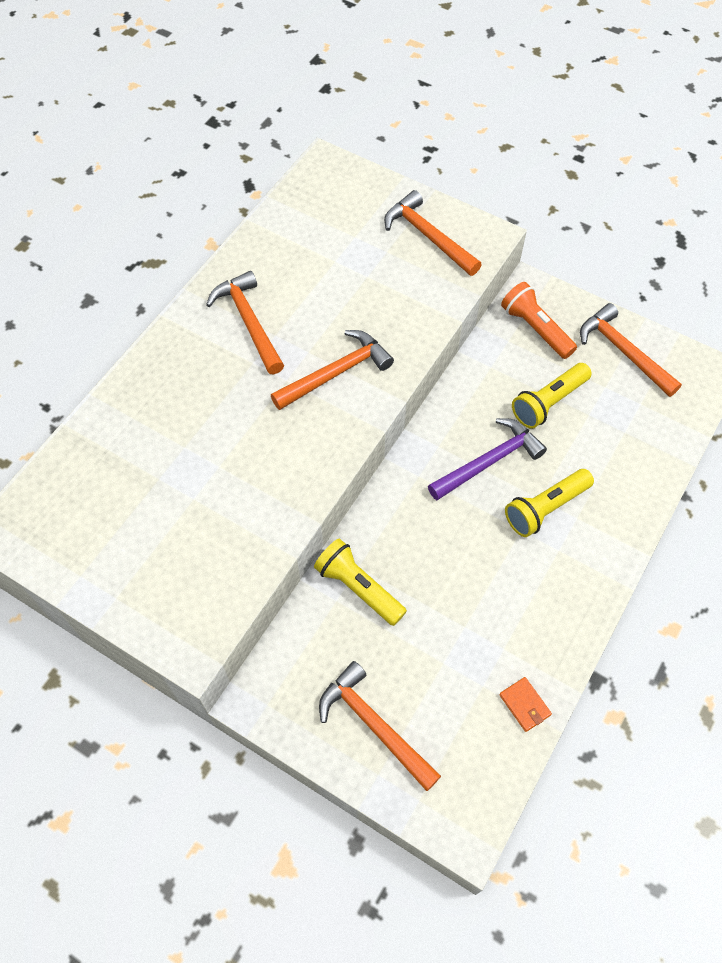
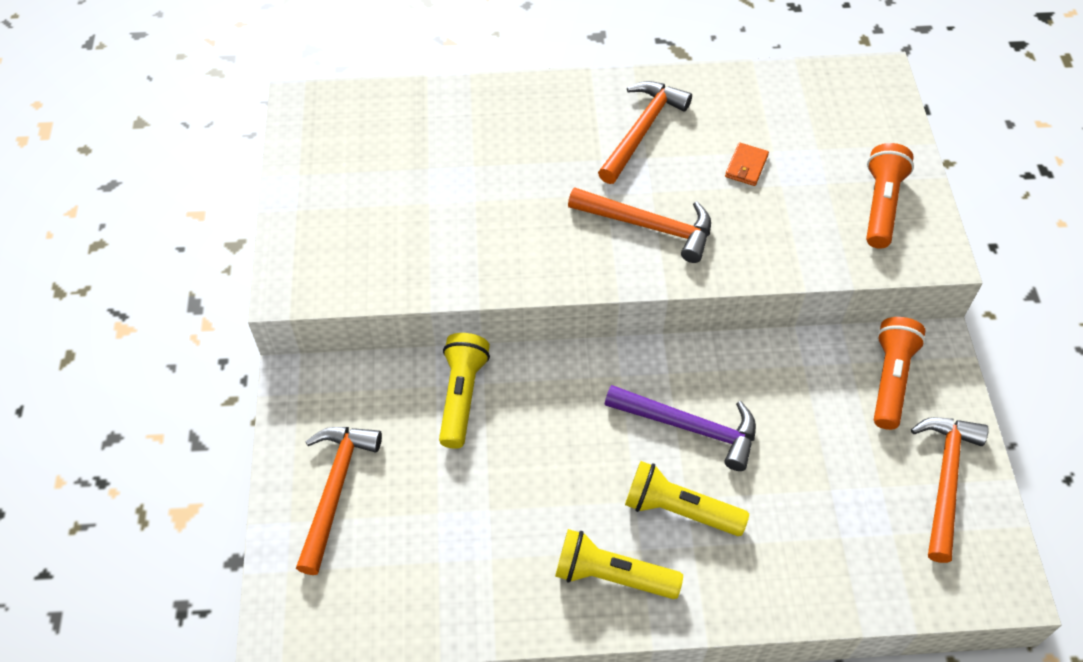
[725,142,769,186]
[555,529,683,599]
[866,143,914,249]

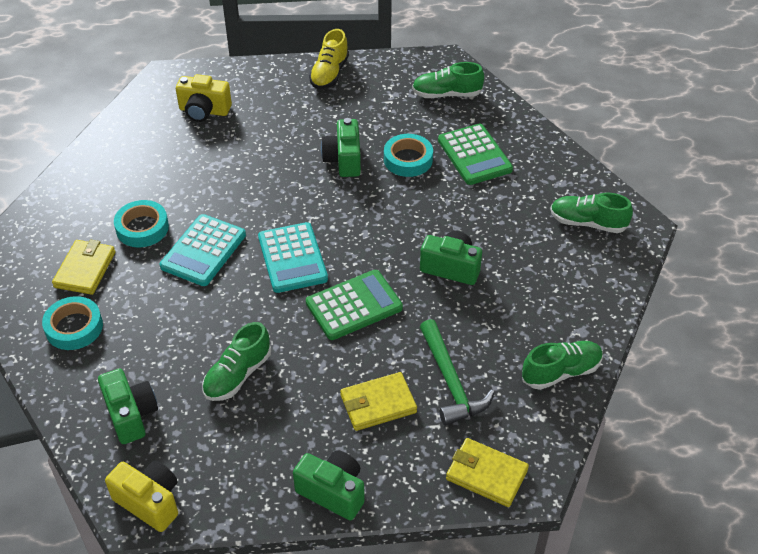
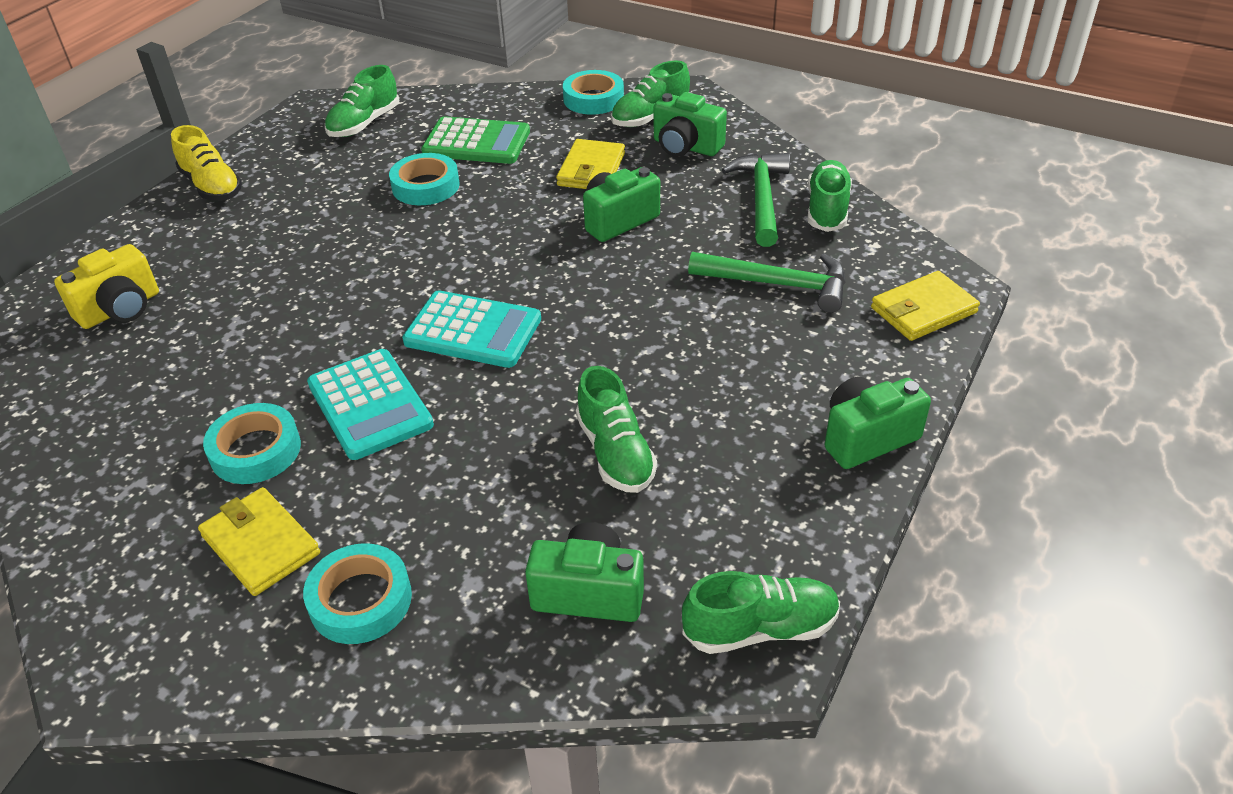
[306,270,403,340] (first image)
[563,70,624,115]
[722,153,790,247]
[654,92,727,157]
[556,139,625,189]
[682,571,840,654]

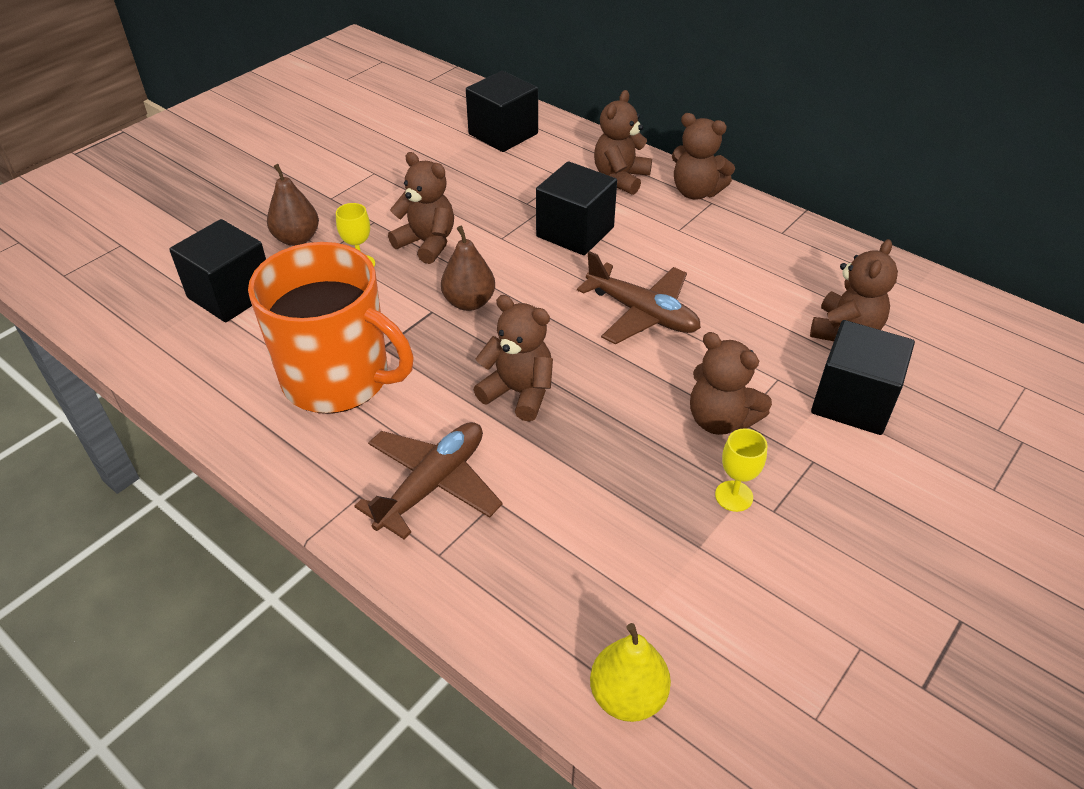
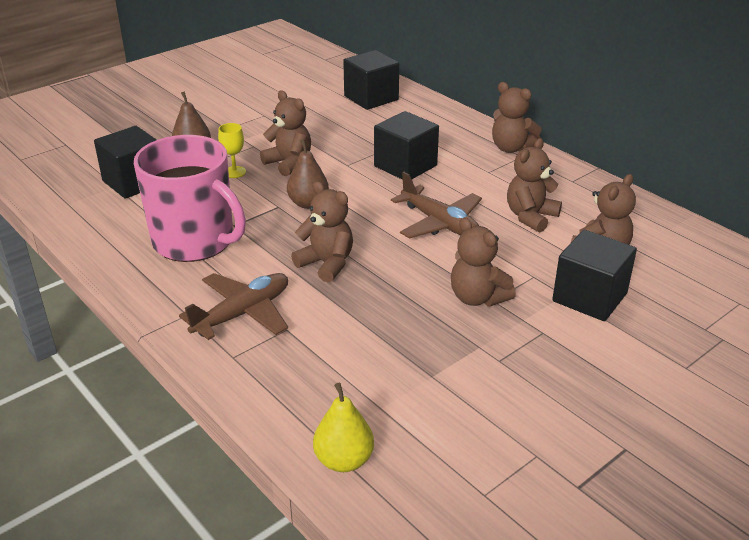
[715,429,767,512] (first image)
[507,138,562,233]
[134,135,246,262]

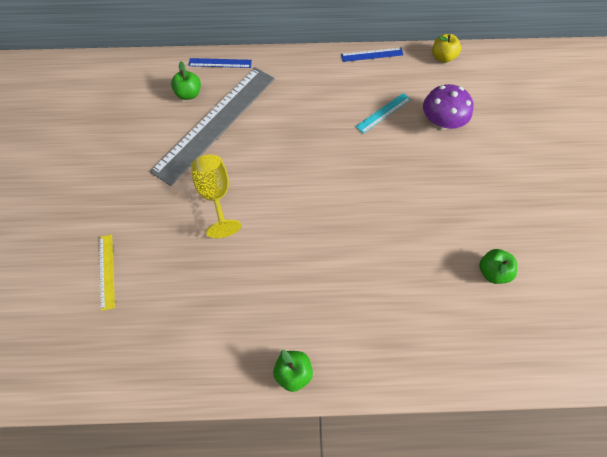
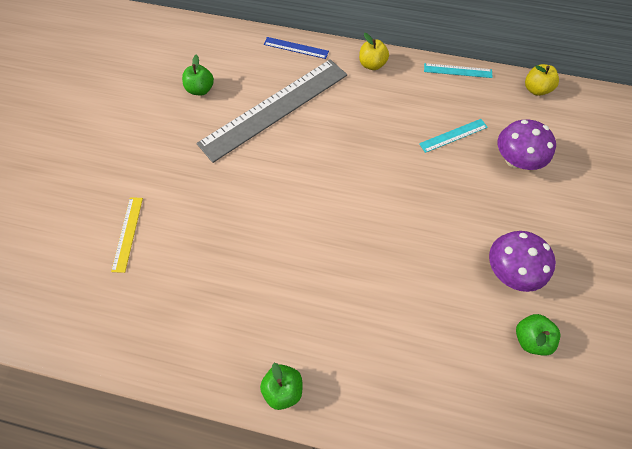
[191,155,241,238] (first image)
[359,33,389,70]
[489,231,556,292]
[182,55,214,96]
[424,63,493,78]

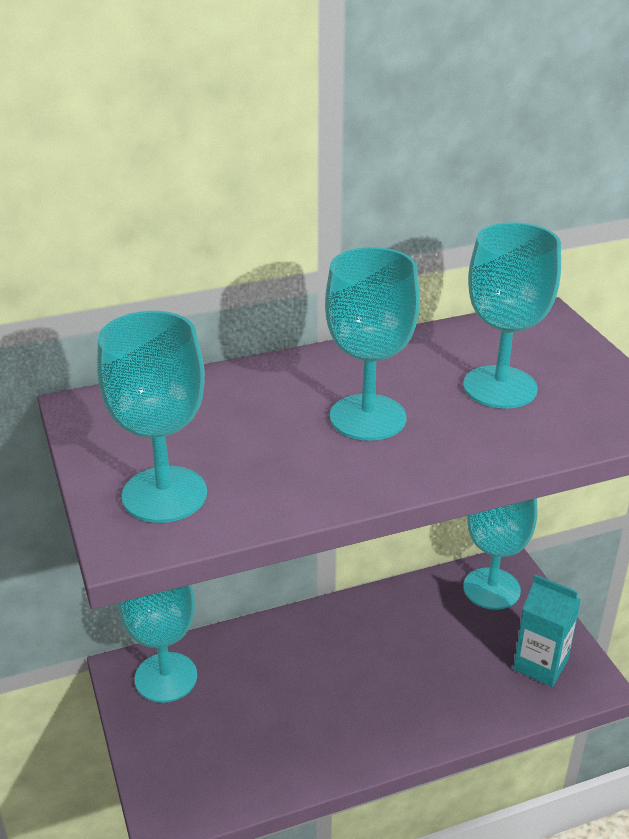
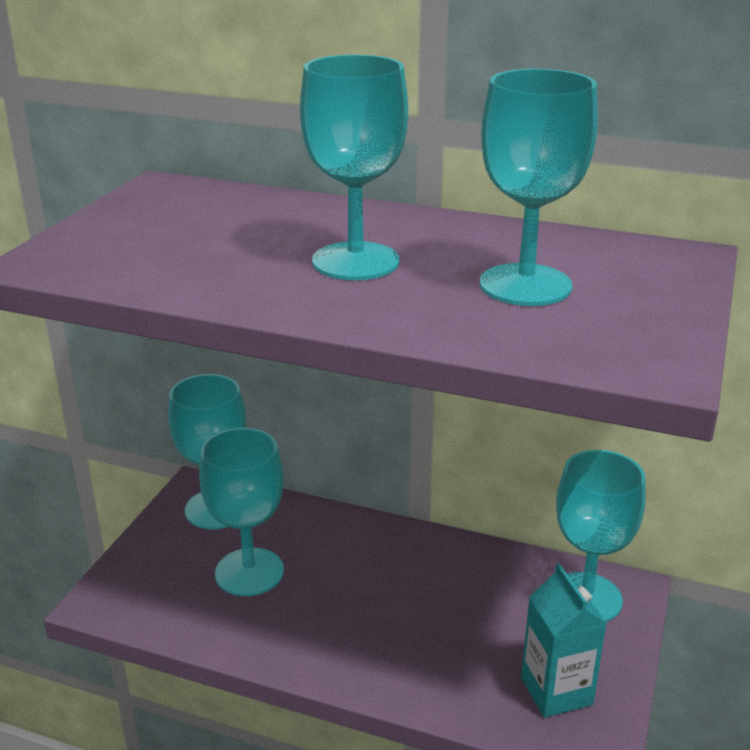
[199,428,284,596]

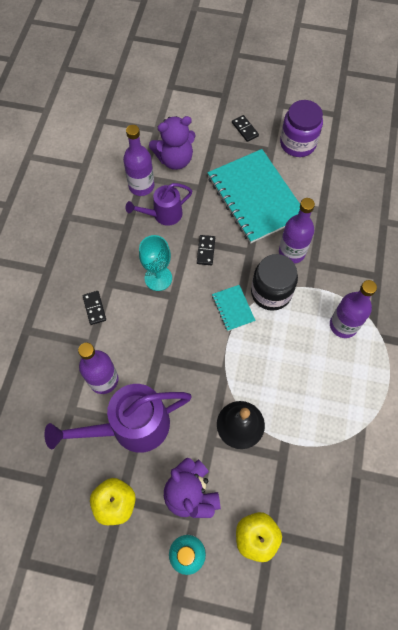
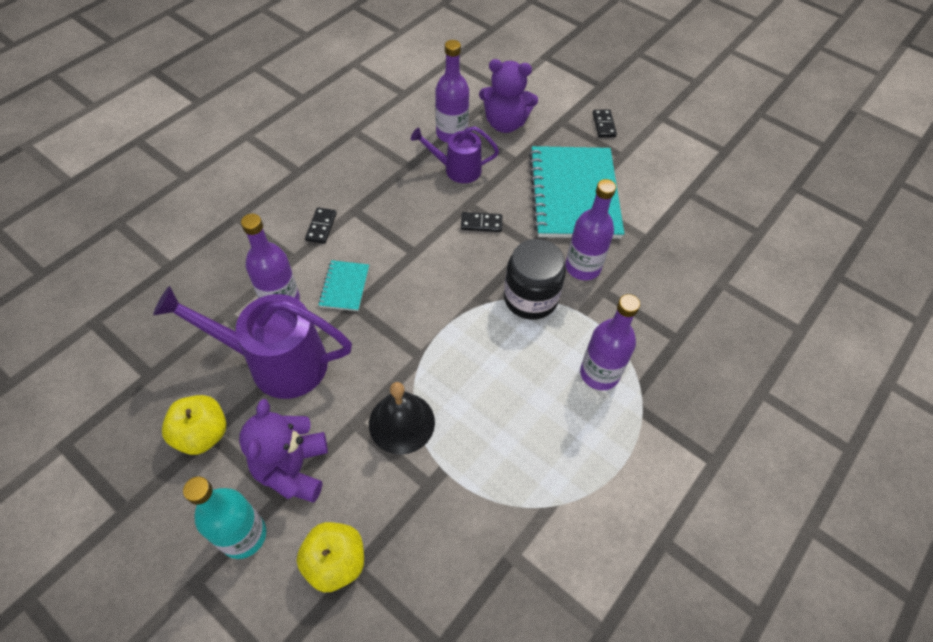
[139,235,172,291] (first image)
[280,100,323,157] (first image)
[318,260,369,311]
[461,212,502,232]

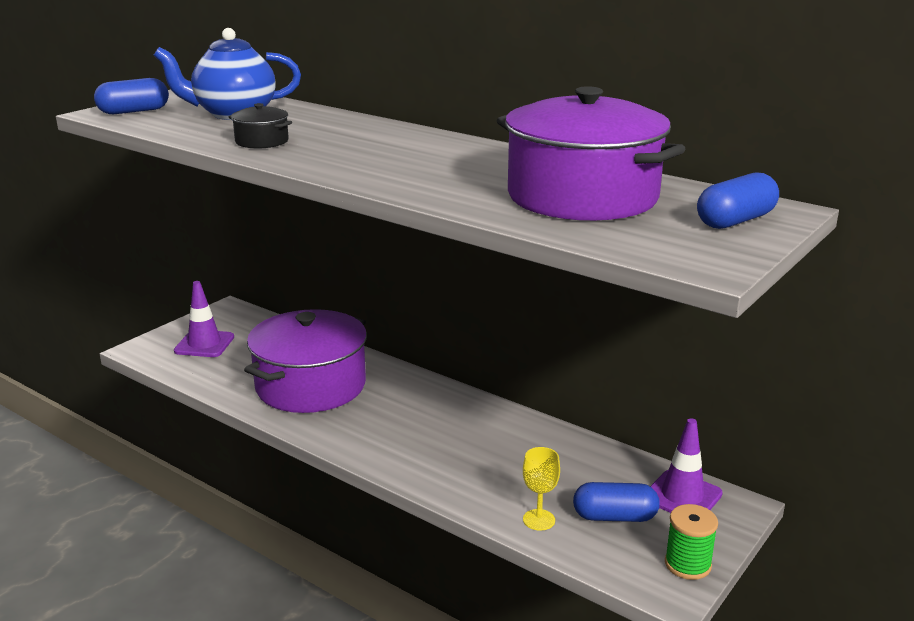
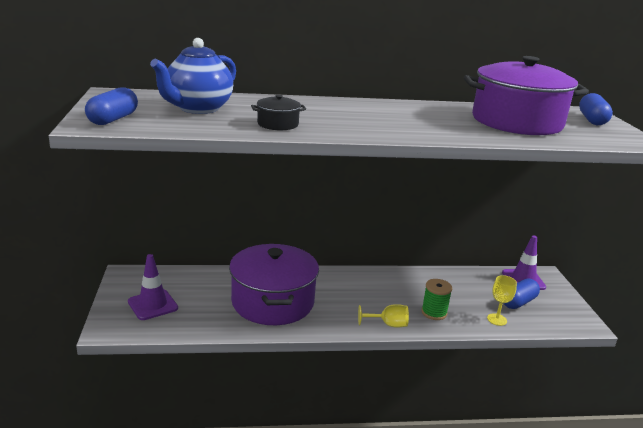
[358,304,409,328]
[421,279,452,320]

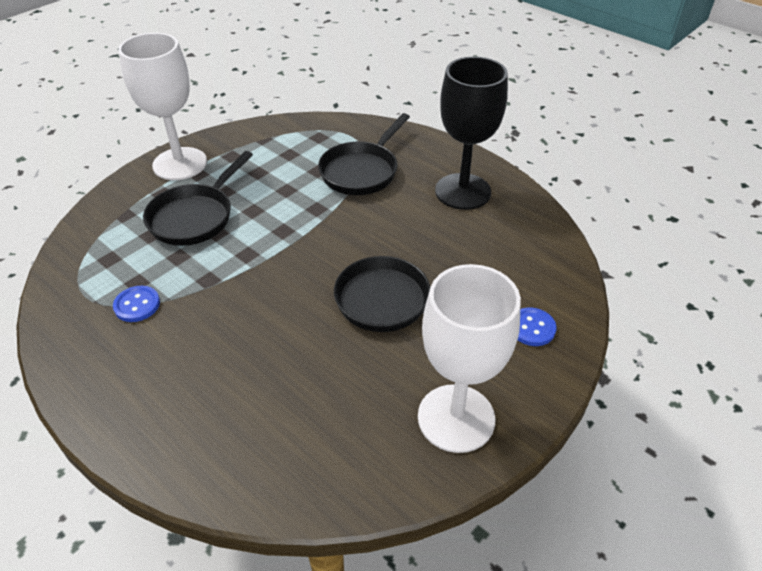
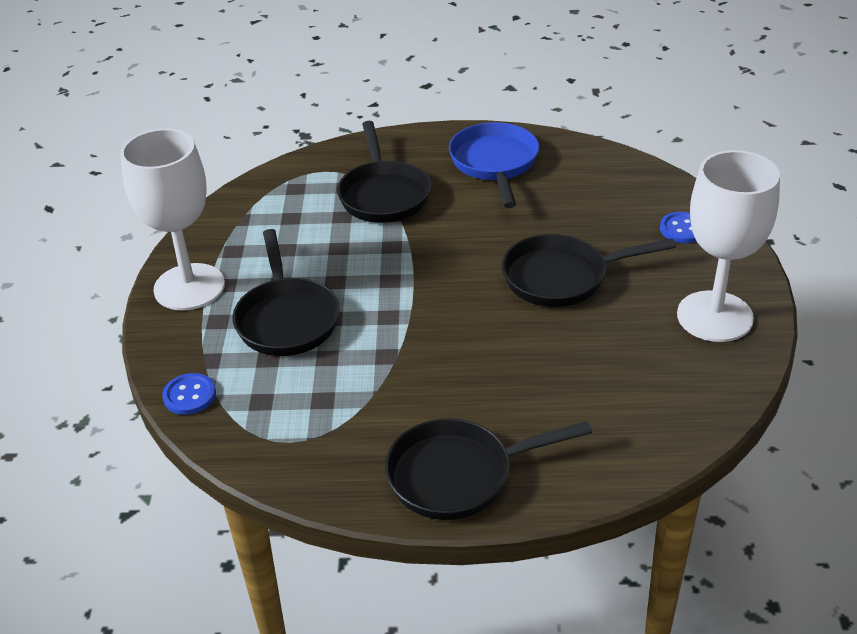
[385,419,592,520]
[162,373,216,415]
[449,122,539,208]

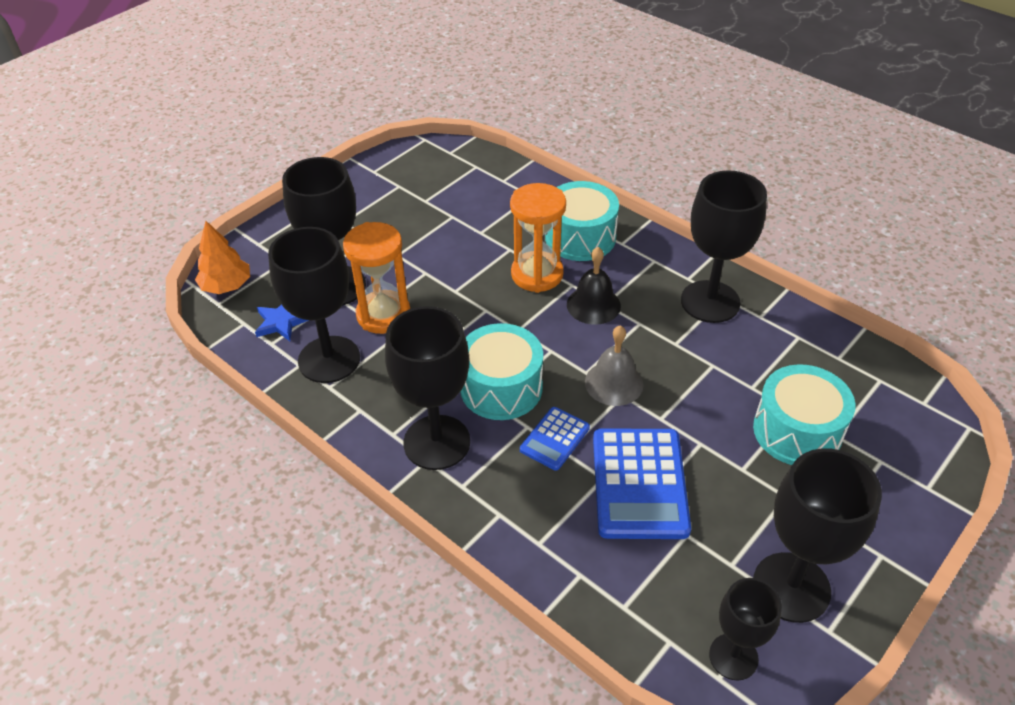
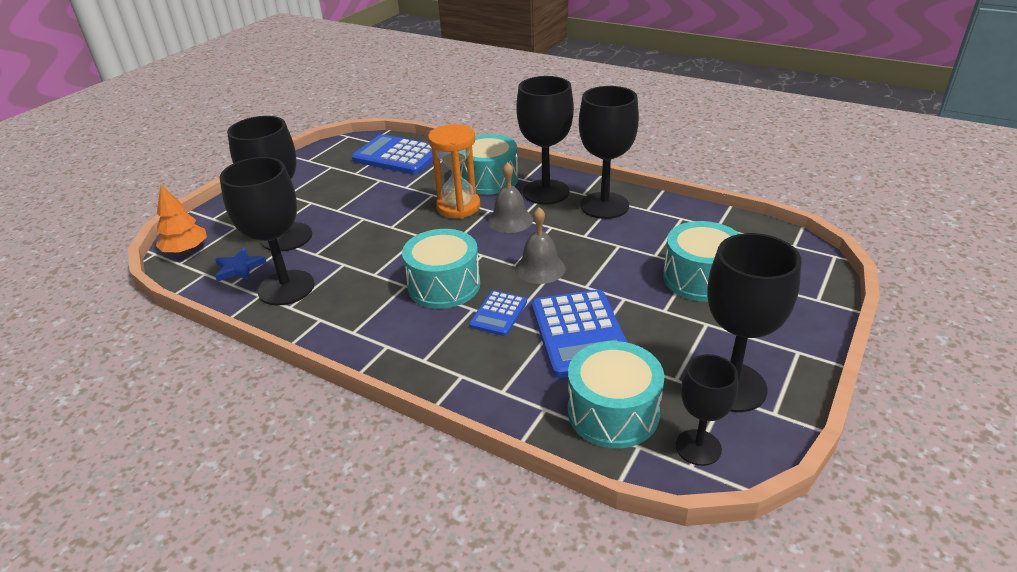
[343,222,410,334] (first image)
[352,134,433,174]
[568,341,665,448]
[516,76,574,205]
[488,162,533,233]

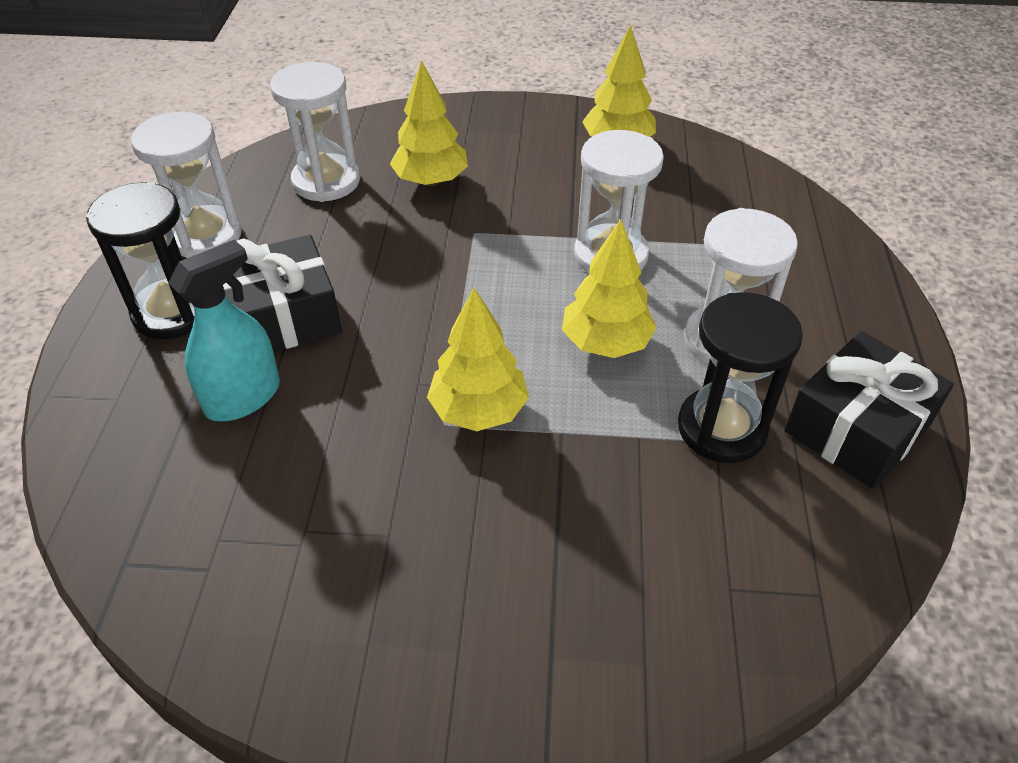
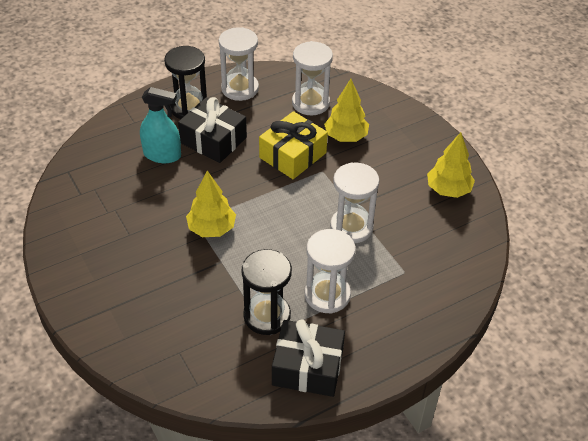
[562,219,657,358] (first image)
[259,111,328,179]

